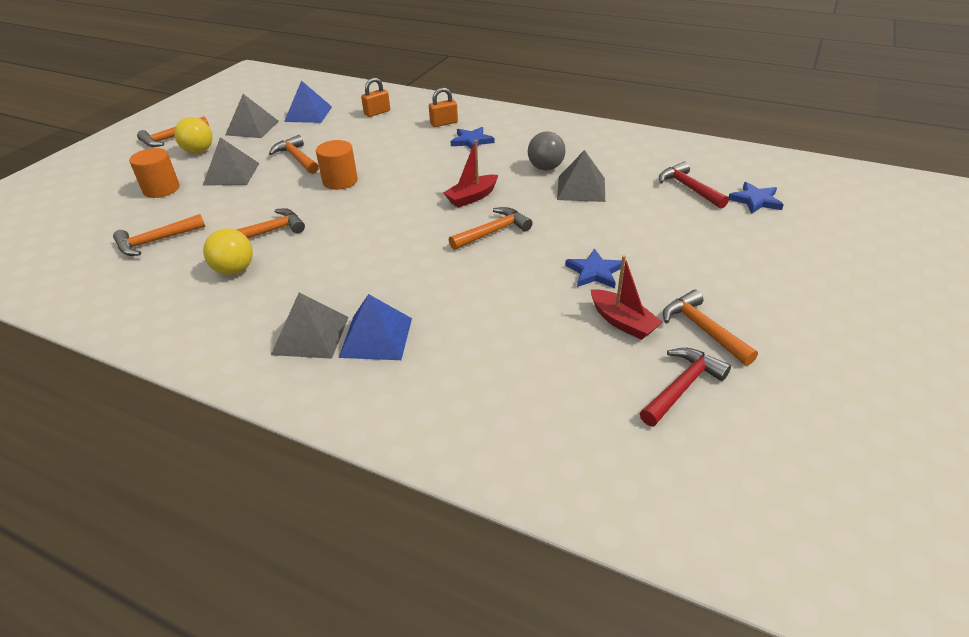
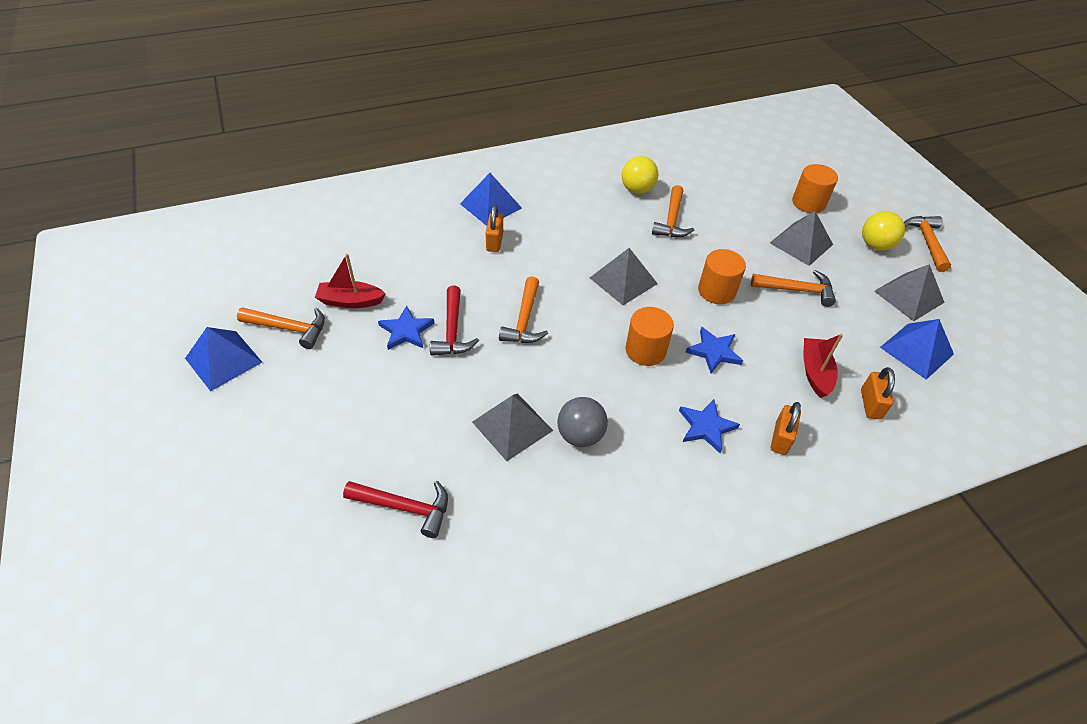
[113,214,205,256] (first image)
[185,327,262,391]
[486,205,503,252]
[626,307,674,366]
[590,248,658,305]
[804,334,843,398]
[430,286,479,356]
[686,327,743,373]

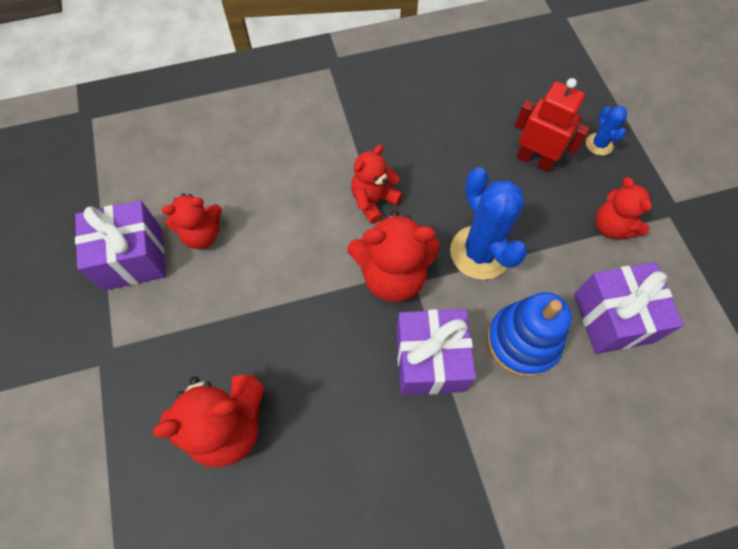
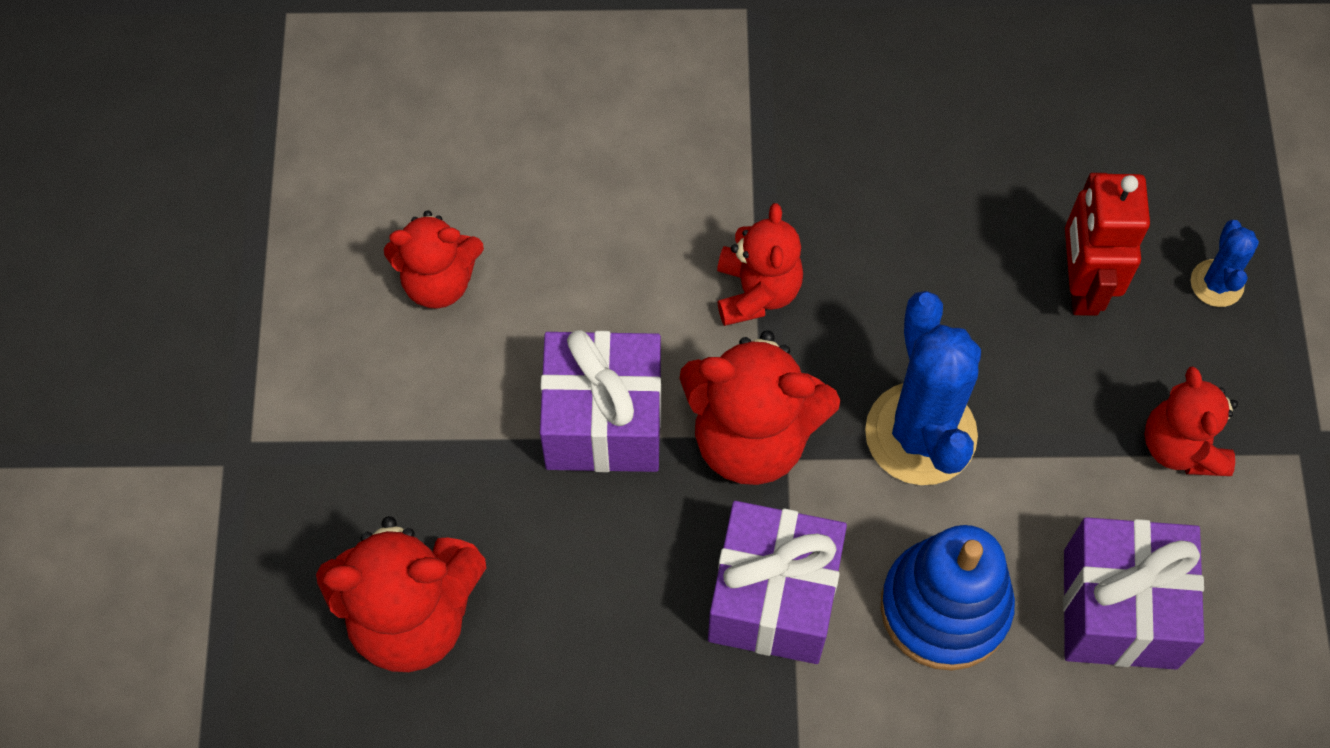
[540,330,661,472]
[717,203,803,326]
[1065,173,1150,316]

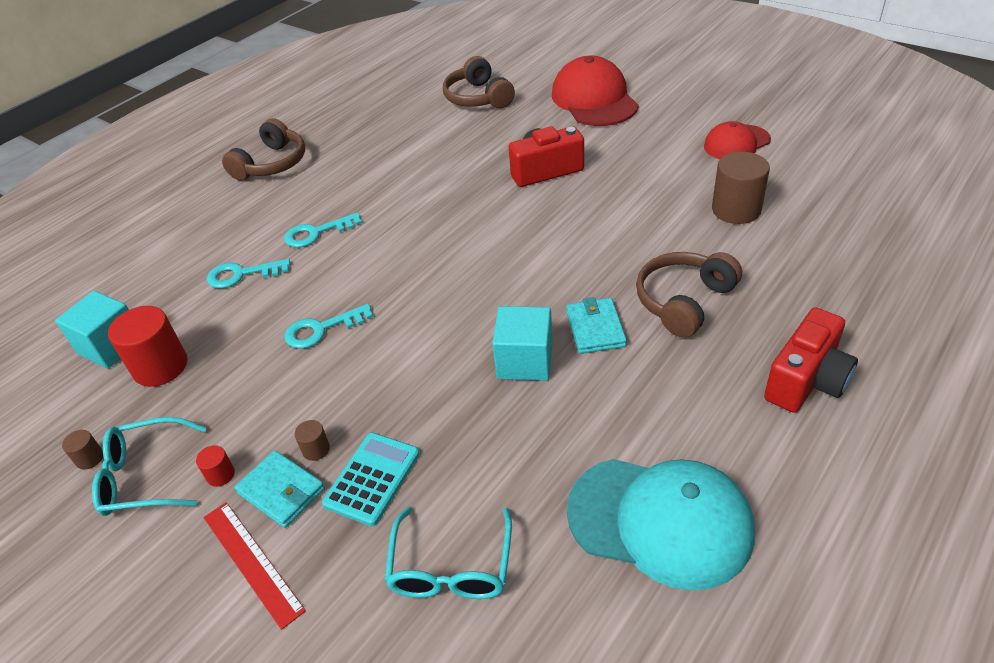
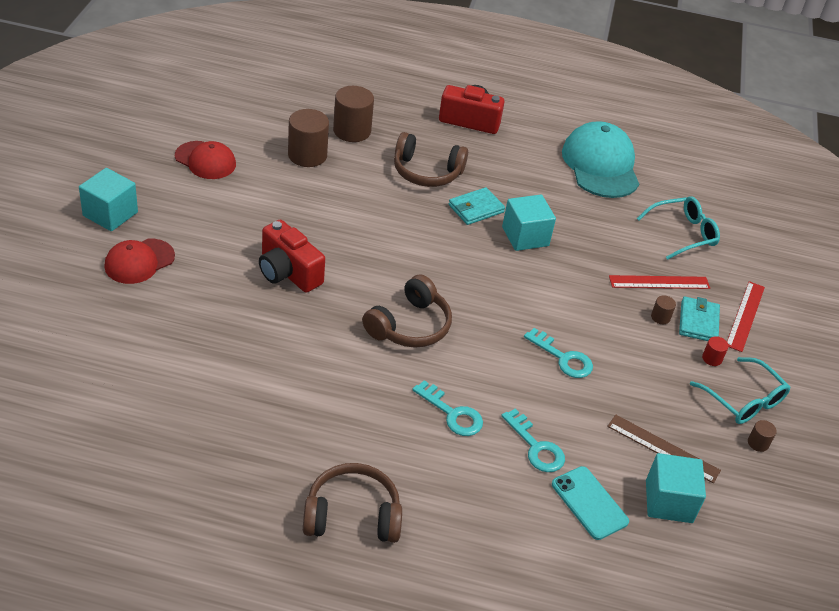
[79,168,138,231]
[333,86,374,142]
[552,466,629,540]
[362,275,452,348]
[607,414,721,483]
[609,275,710,289]
[104,239,175,284]

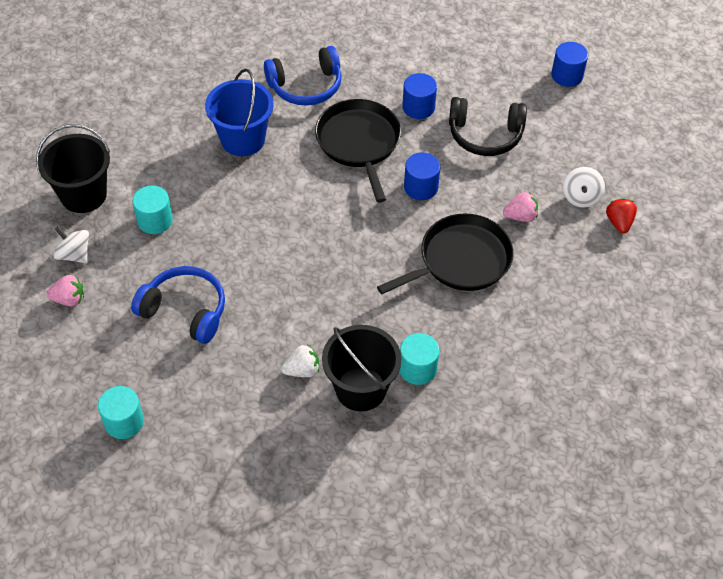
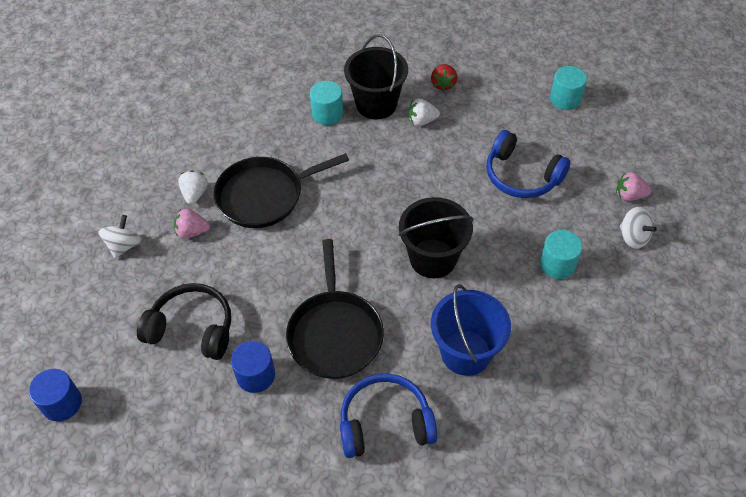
[404,153,440,200] (first image)
[178,171,208,204]
[398,197,474,278]
[431,64,457,91]

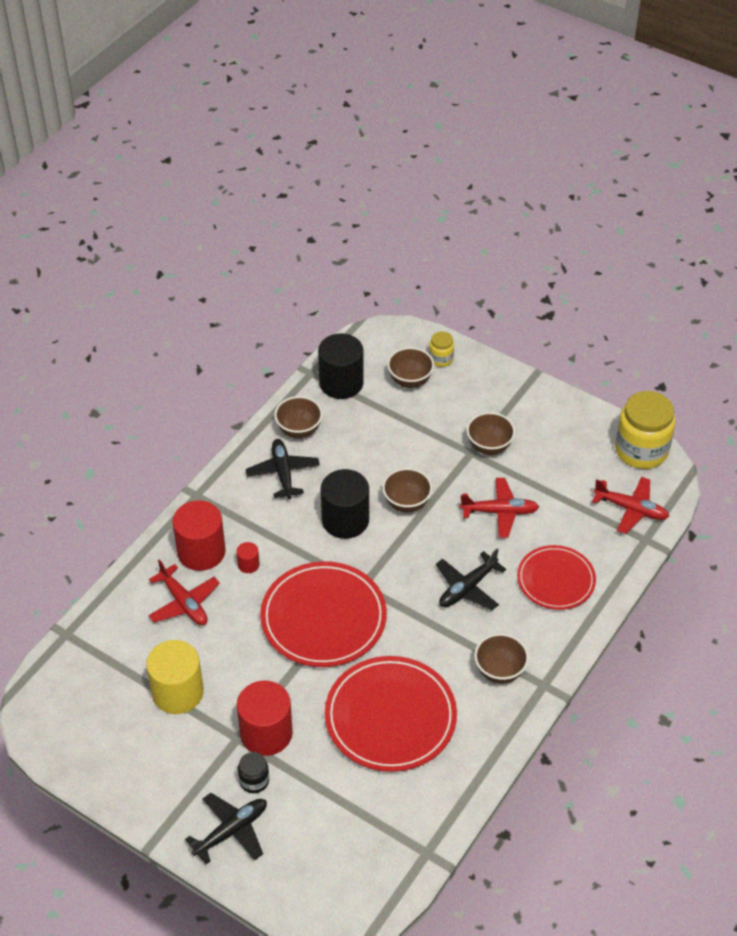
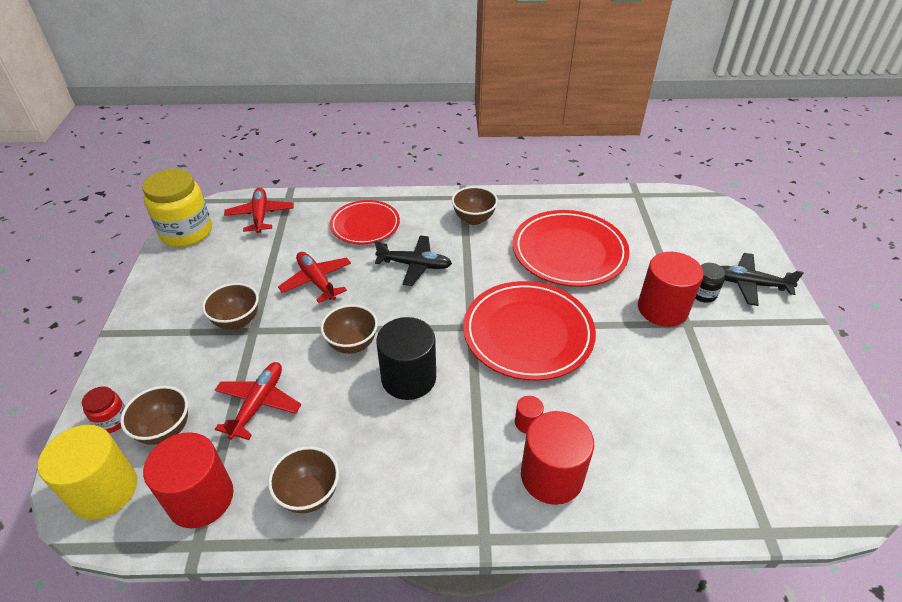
[246,439,320,499] (first image)
[38,425,137,520]
[215,362,301,440]
[143,432,234,528]
[82,386,125,433]

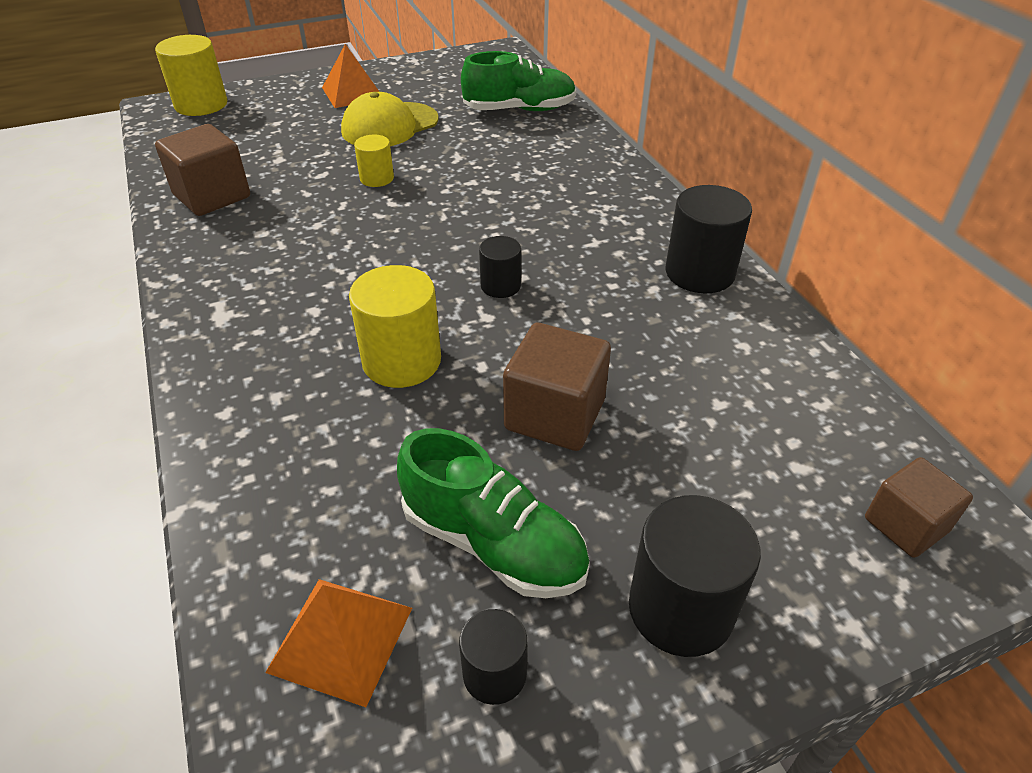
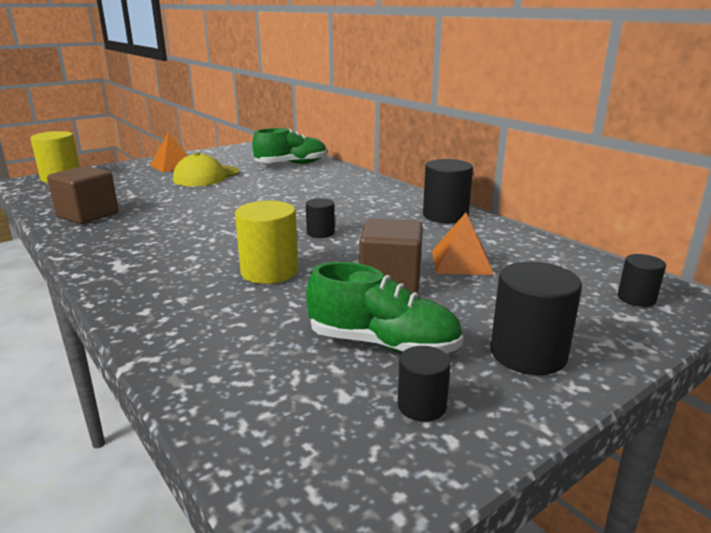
[354,135,394,187] (first image)
[432,213,494,275]
[618,254,666,307]

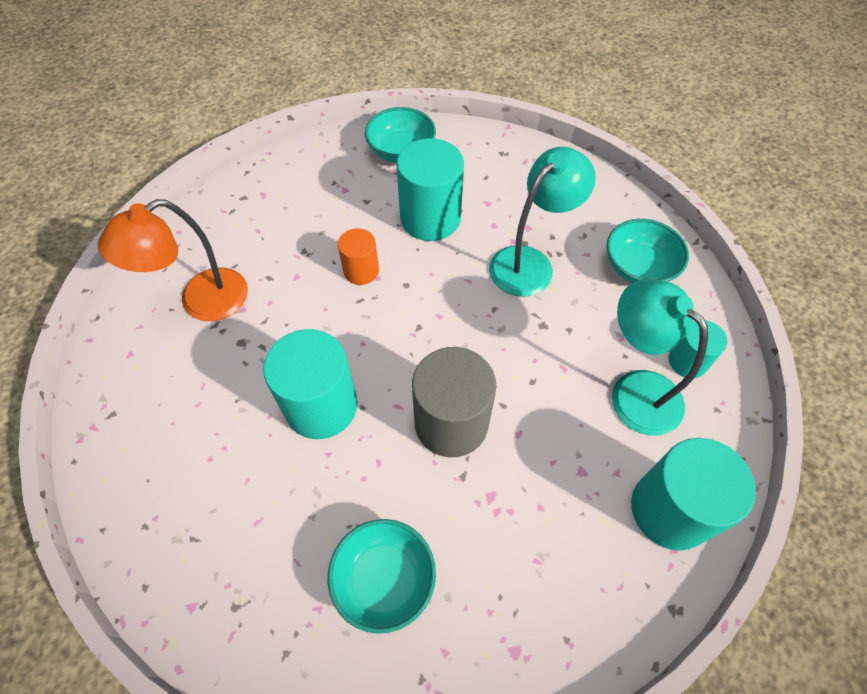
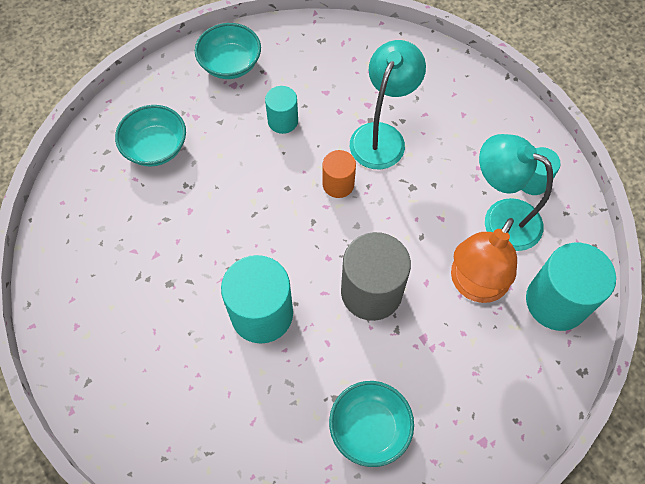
[451,218,517,303]
[322,150,356,198]
[115,105,186,167]
[265,86,298,134]

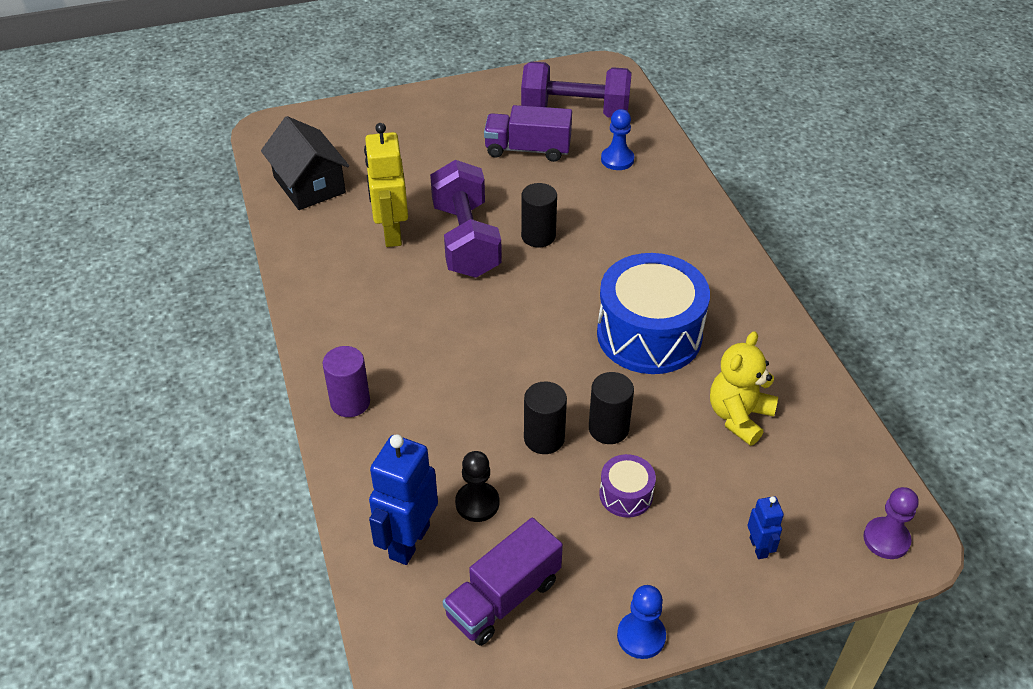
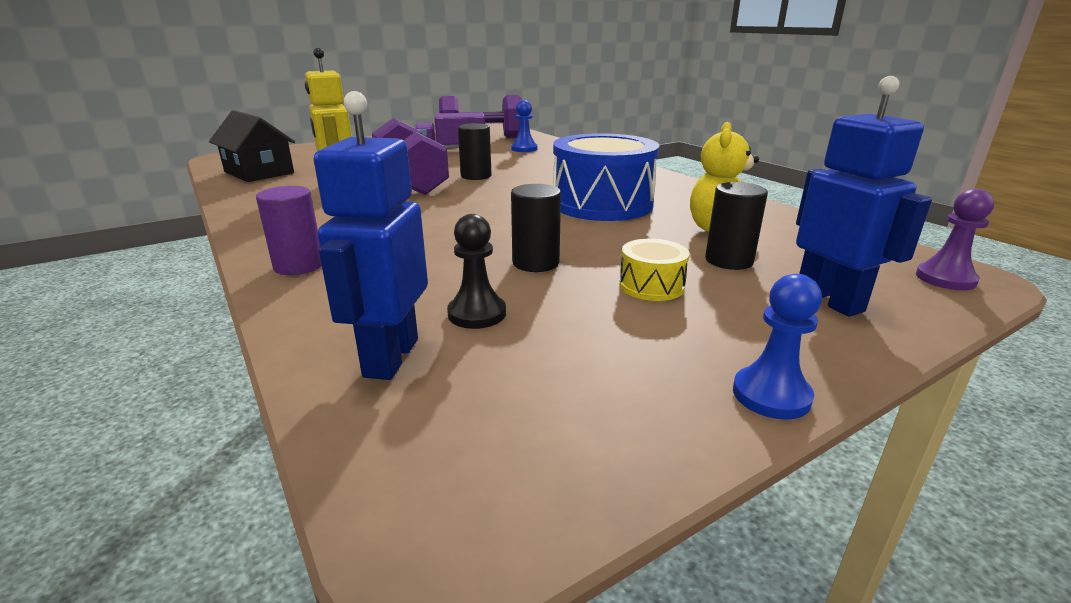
[443,518,563,646] (first image)
[705,182,768,270]
[619,239,690,301]
[796,76,932,317]

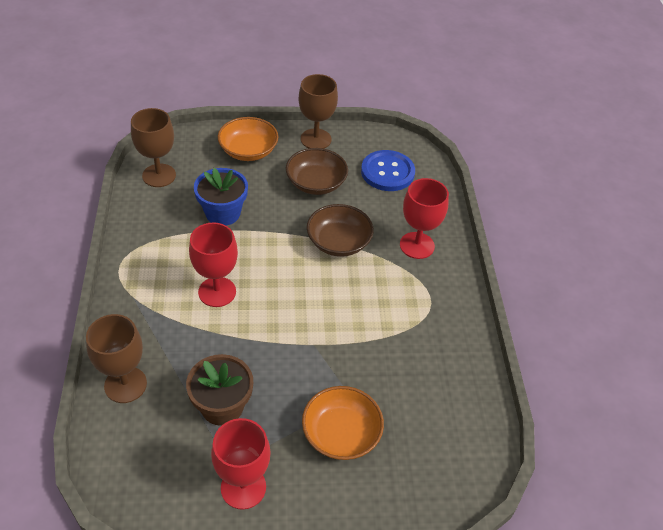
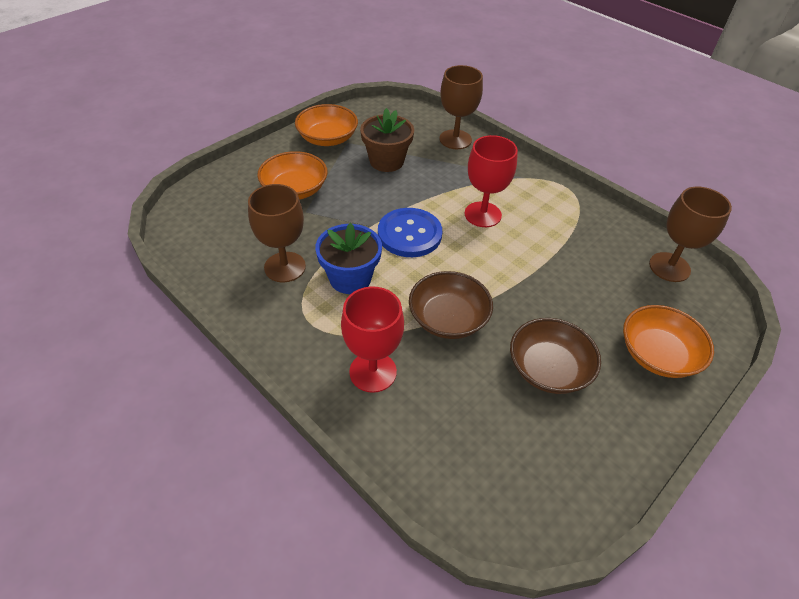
[315,223,382,294]
[248,184,306,282]
[378,208,442,257]
[295,104,358,146]

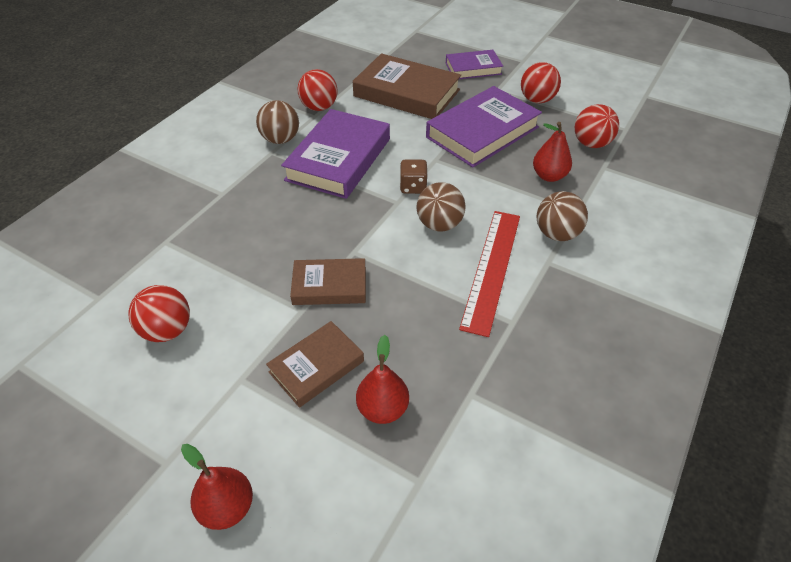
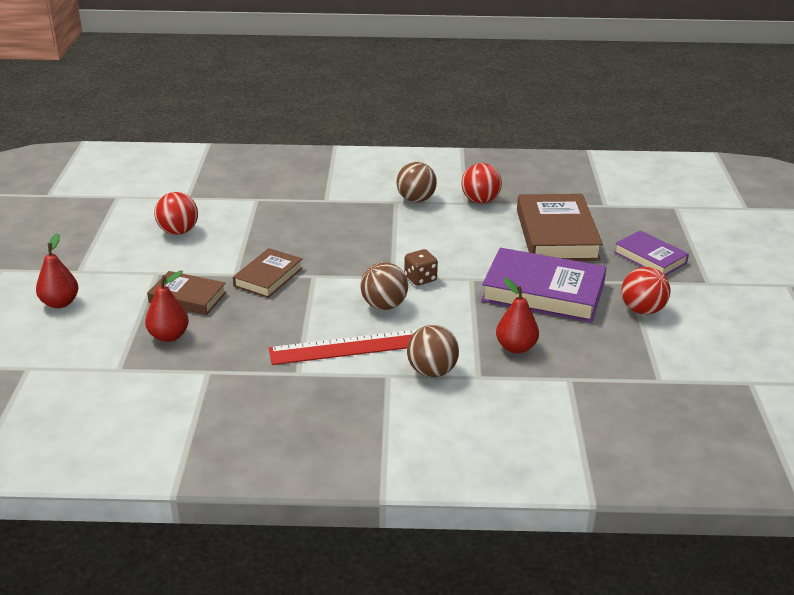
[281,109,390,199] (first image)
[575,104,619,148] (first image)
[233,248,303,298]

